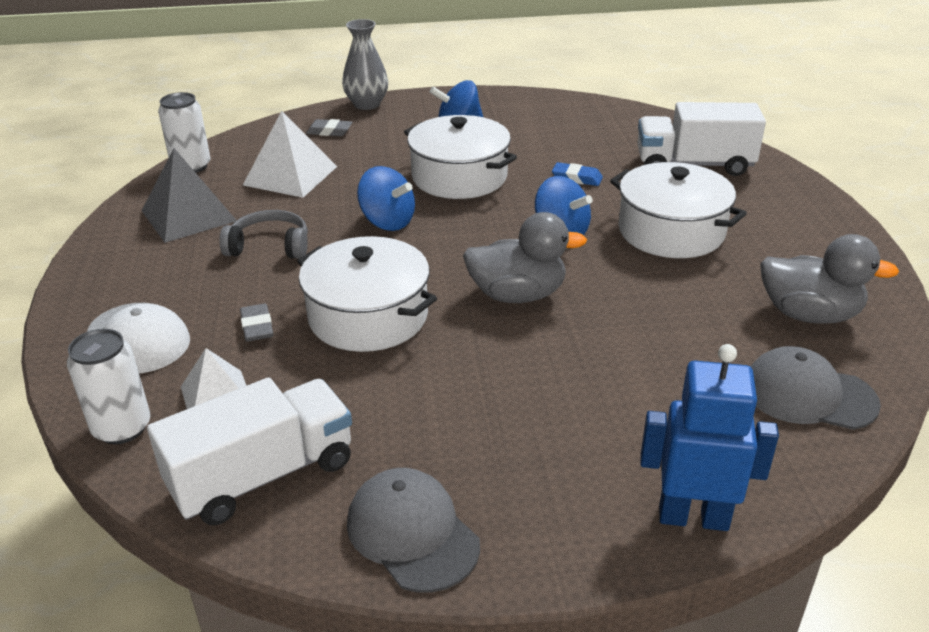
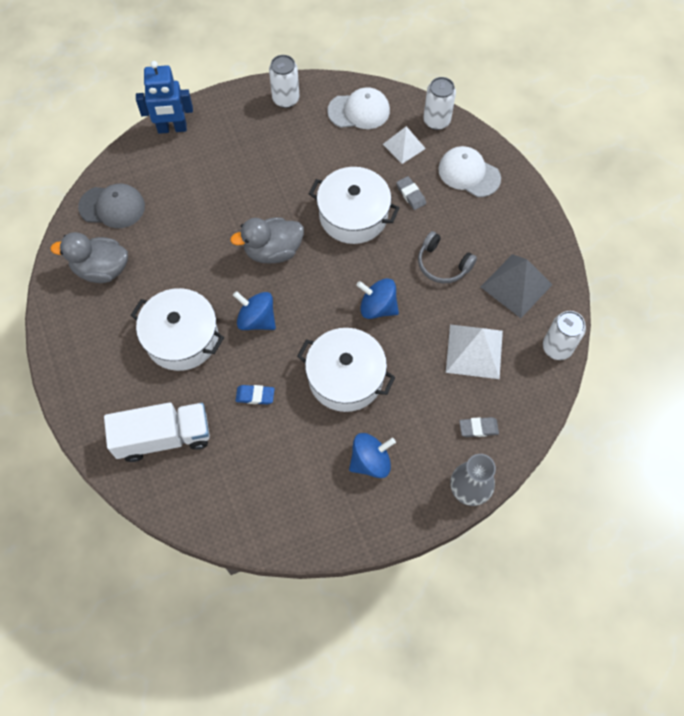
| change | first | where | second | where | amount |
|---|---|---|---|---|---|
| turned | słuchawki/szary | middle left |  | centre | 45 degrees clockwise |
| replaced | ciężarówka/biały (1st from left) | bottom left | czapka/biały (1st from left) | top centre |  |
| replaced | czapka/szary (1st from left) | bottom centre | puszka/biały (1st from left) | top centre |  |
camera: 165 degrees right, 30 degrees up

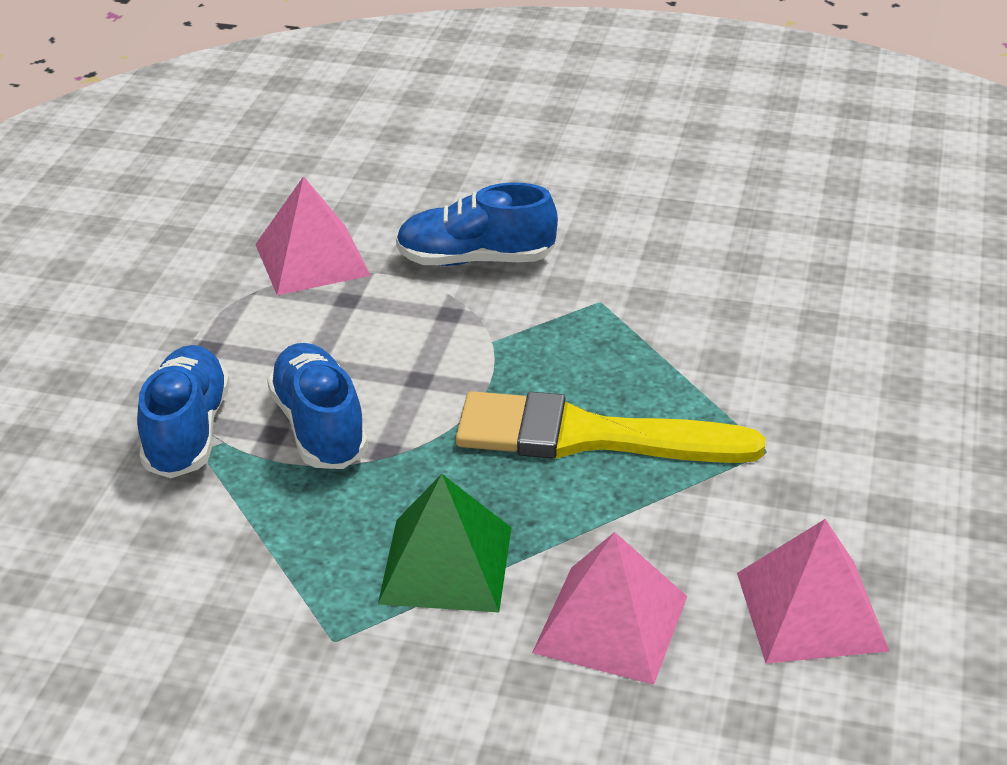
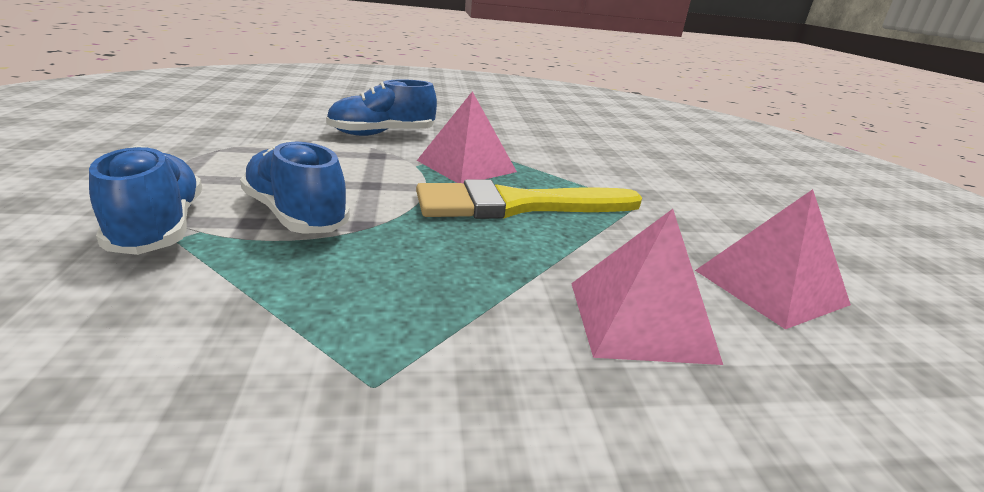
| change | first | where | second | where | amount |
|---|---|---|---|---|---|
| moved | piramida/różowy (1st from left) | top left |  | top centre |  |
| removed | piramida/zielony | bottom centre |  |  |  |
camera: 25 degrees left, 10 degrees down

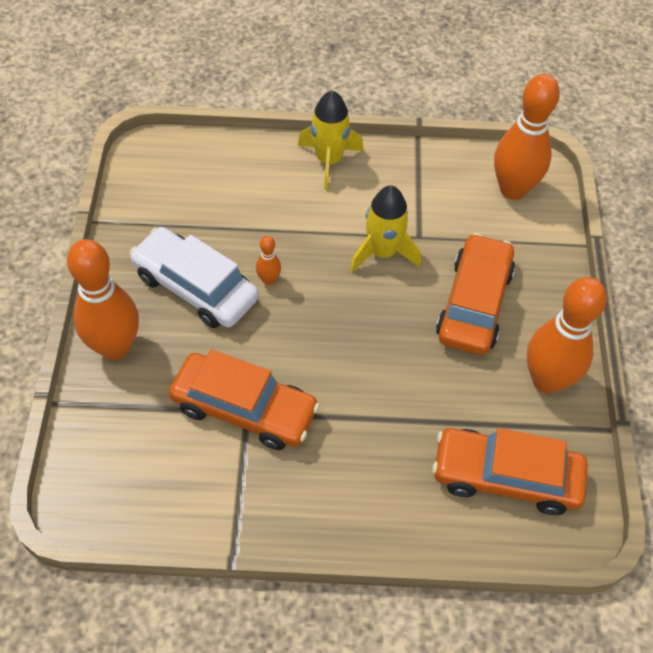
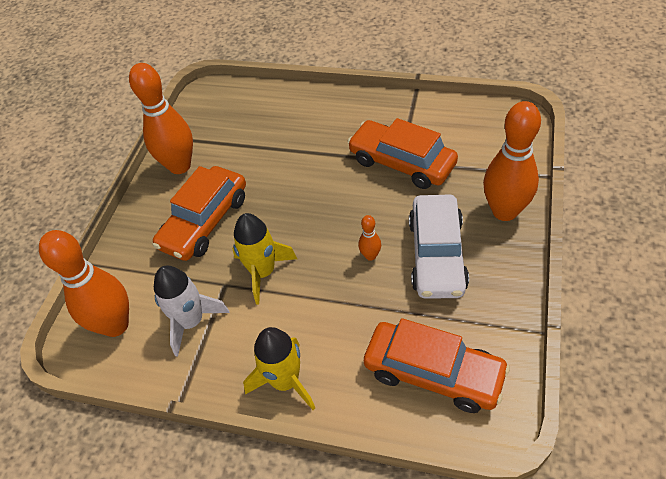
| change | first | where | second | where | amount |
|---|---|---|---|---|---|
| turned | samochód/biały | middle left |  | centre | 45 degrees clockwise |
| moved | samochód/pomarańczowy (3rd from left) | bottom right |  | bottom centre |  |
| added |  |  | rakieta/biały | middle left |  |
camera: 160 degrees left, 5 degrees down

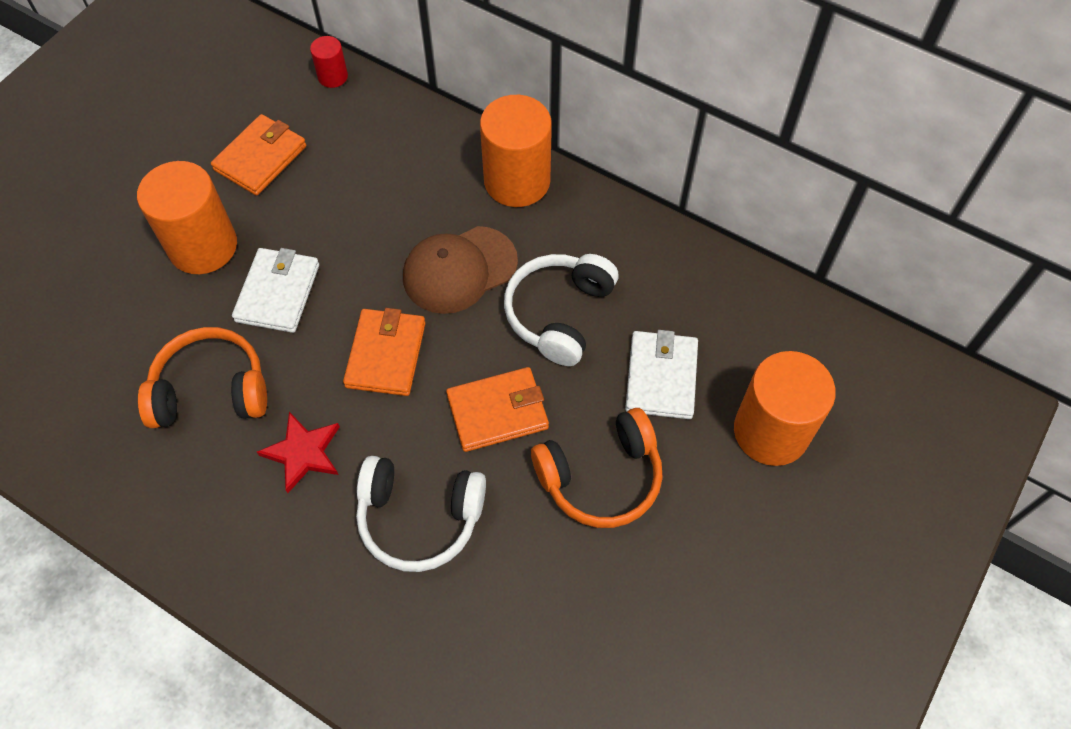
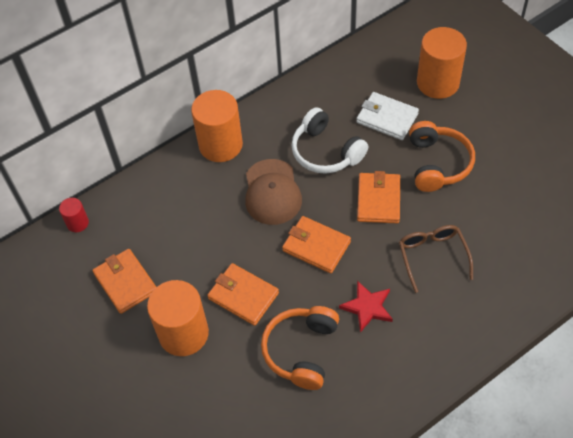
| change | first | where | second | where | amount |
|---|---|---|---|---|---|
| recoloured | portfel/biały (1st from left) | middle left | portfel/pomarańczowy (2nd from left) | bottom centre |  |
| replaced | słuchawki/biały (1st from left) | bottom centre | okulary/brązowy | middle right |  |
camera: 65 degrees left, 5 degrees down

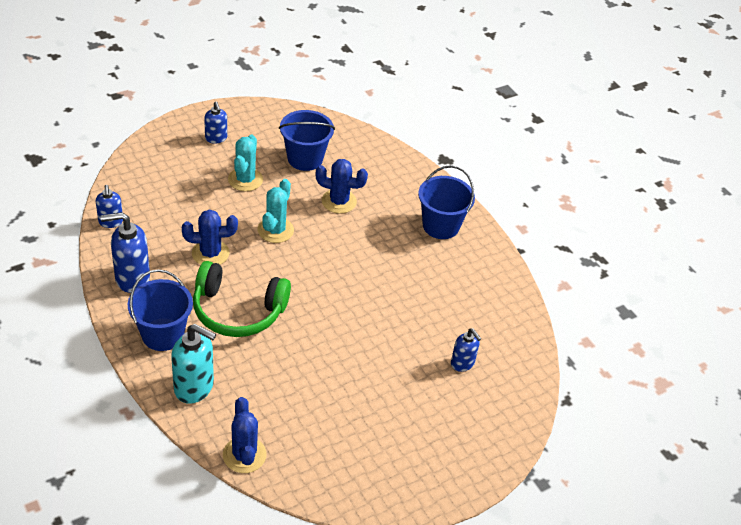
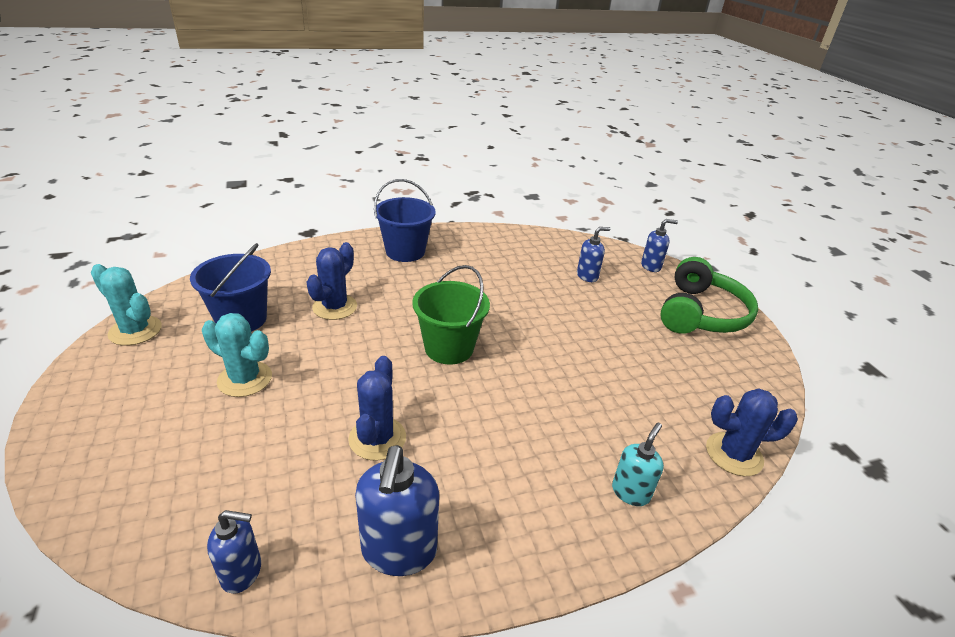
| change | first | where | second | where | amount |
|---|---|---|---|---|---|
| moved | dozownik mydła/niebieski (3rd from left in the first image) | top left | dozownik mydła/niebieski (4th from left) | middle right |  |
| moved | kaktus/turkusowy (2nd from left in the first image) | centre | kaktus/turkusowy (1st from left) | middle left |  |
| moved | słuchawki/zielony | middle left |  | middle right |  |
| removed | wiadro/niebieski (1st from left) | middle left |  |  |  |
| resized | dozownik mydła/turkusowy | bottom left |  | bottom right | x0.60 |
| added |  |  | wiadro/zielony | centre |  |
camera: 75 degrees left, 10 degrees down

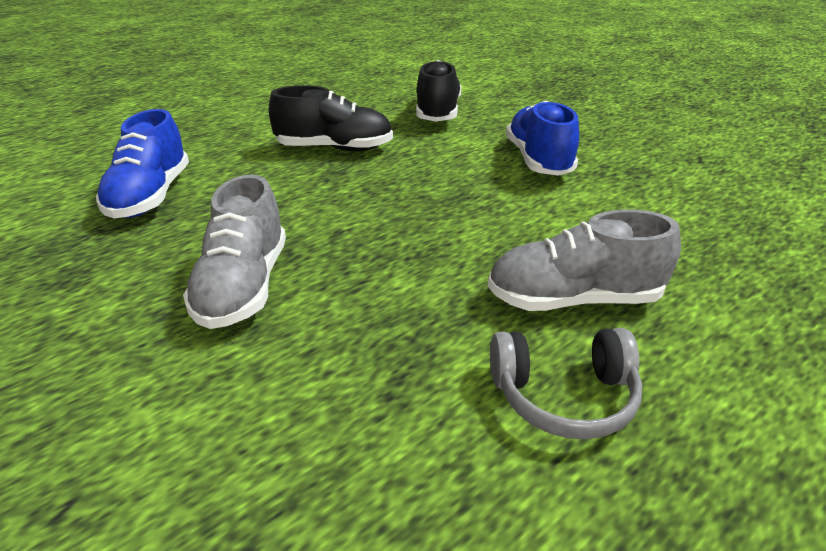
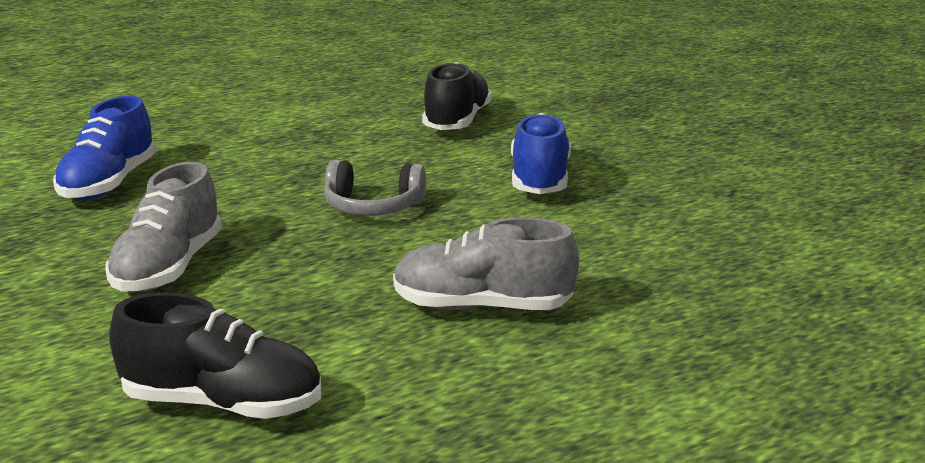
| change | first | where | second | where | amount |
|---|---|---|---|---|---|
| moved | but/czarny (1st from left) | top centre |  | bottom left |  |
| moved | słuchawki/szary | bottom right |  | centre |  |
camera: 10 degrees right, 10 degrees down

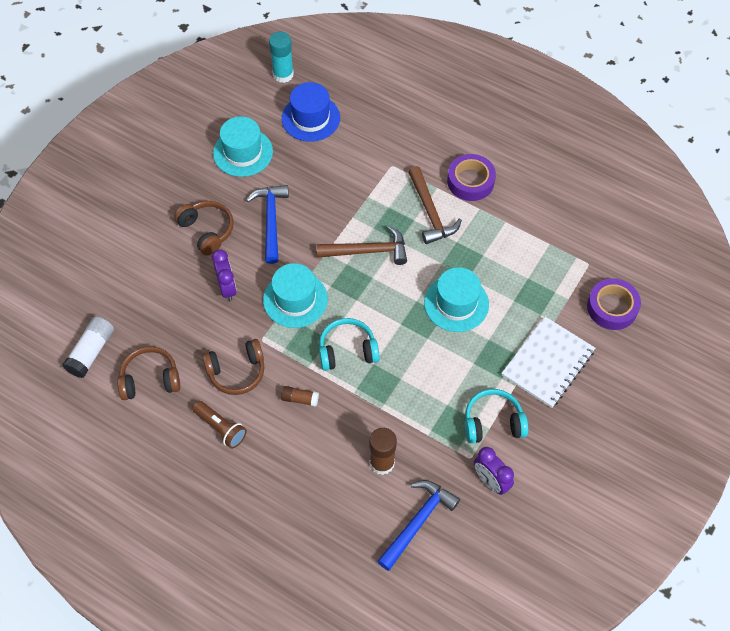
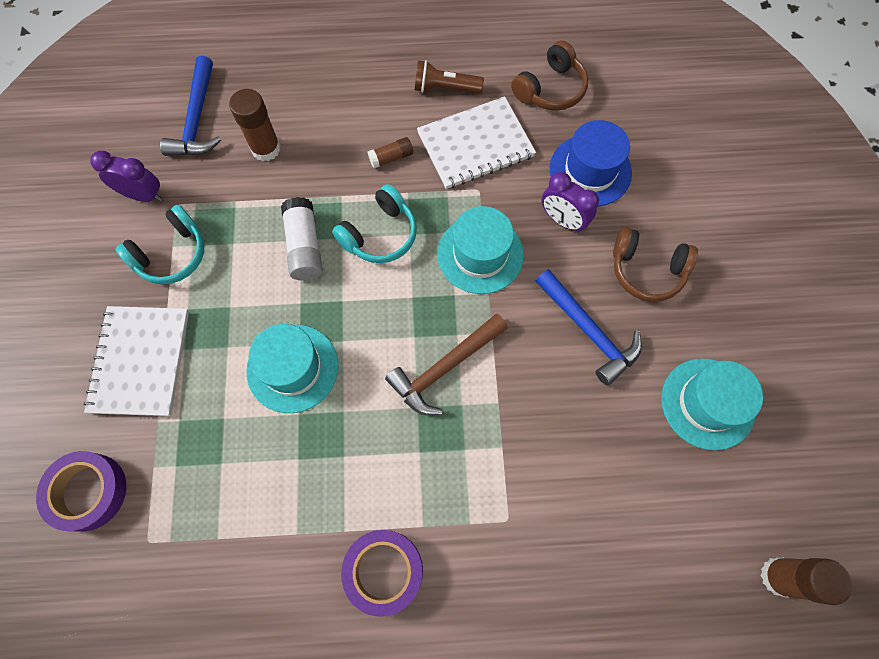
| change | first | where | second | where | amount |
|---|---|---|---|---|---|
| recoloured | klej w sztyfcie/turkusowy | top centre | klej w sztyfcie/brązowy (3rd from left) | bottom right |  |
| moved | kapelusz/niebieski | top centre |  | top right |  |
| removed | młotek/brązowy (2nd from left) | top centre |  |  |  |
| moved | klej w sztyfcie/biały | middle left |  | centre |  |
| replaced | słuchawki/brązowy (3rd from left) | middle left | zeszyt/biały (2nd from left) | top centre |  |
camera: 145 degrees right, 10 degrees up

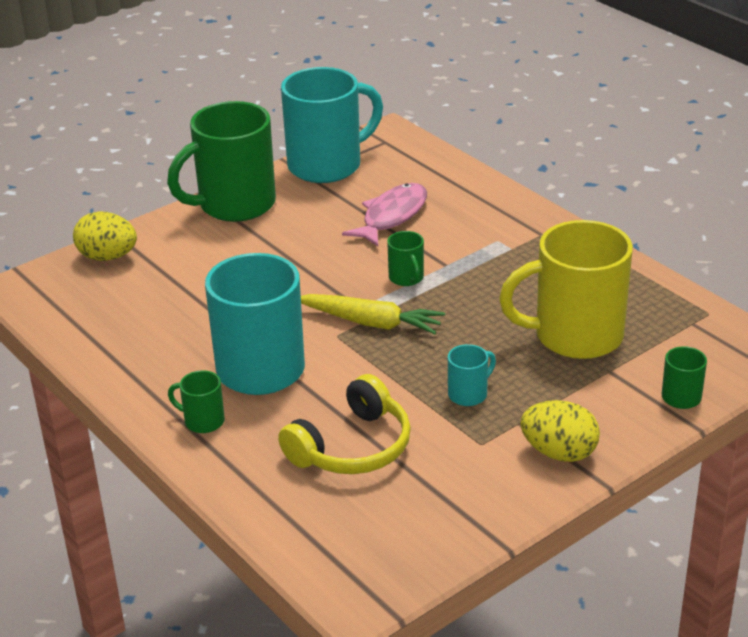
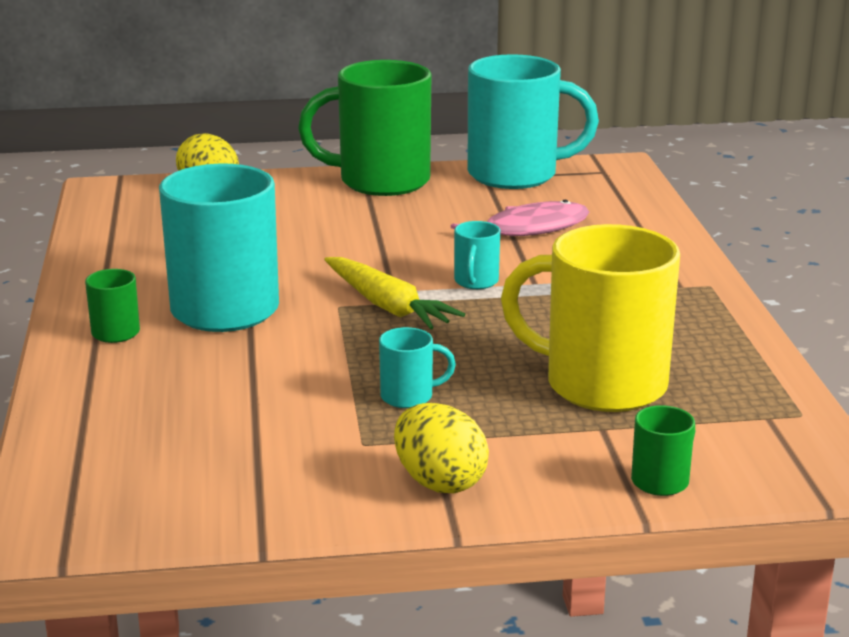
| change | first | where | second | where | amount |
|---|---|---|---|---|---|
| recoloured | kubek/zielony (3rd from left) | centre | kubek/turkusowy (3rd from left) | centre |  |
| removed | słuchawki/żółty | centre |  |  |  |
camera: 30 degrees right, 10 degrees down

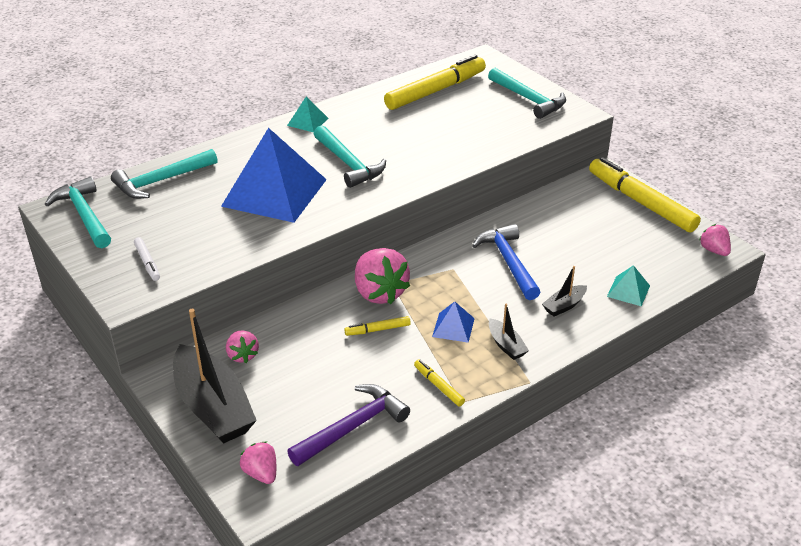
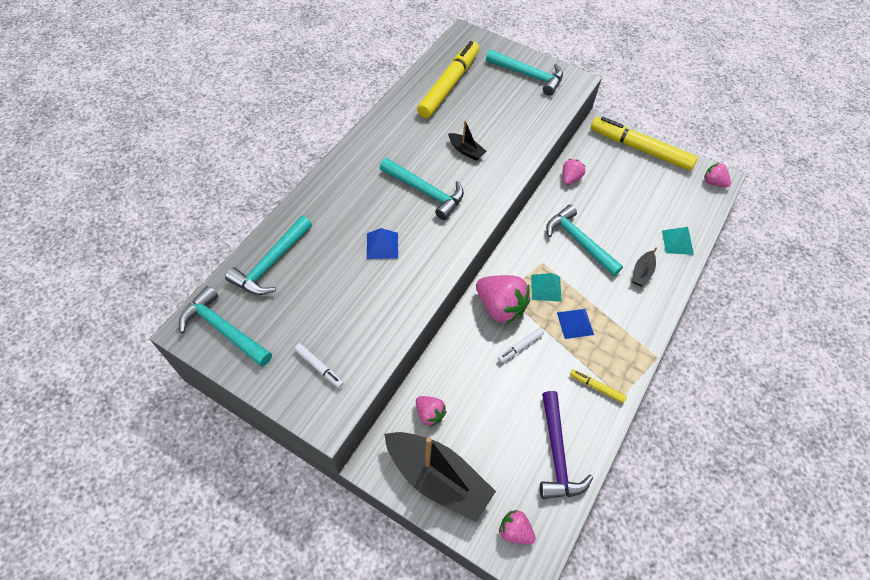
| change | first | where | second | where | amount |
|---|---|---|---|---|---|
| moved | piramida/turkusowy (1st from left) | top centre |  | centre |  |
| resized | piramida/niebieski (1st from left) | top centre |  | centre | x0.43 |
| recoloured | młotek/niebieski | centre | młotek/turkusowy (5th from left) | middle right |  |
| moved | łódka/czarny (2nd from left) | centre |  | top centre |  |
| recoloured | flamaster/żółty (1st from left) | centre | flamaster/biały (2nd from left) | centre |  |
| turned | młotek/fioletowy | bottom centre |  | bottom centre | 150 degrees clockwise |
| added |  |  | truskawka/różowy (4th from left) | top centre |  |
camera: 25 degrees left, 20 degrees up

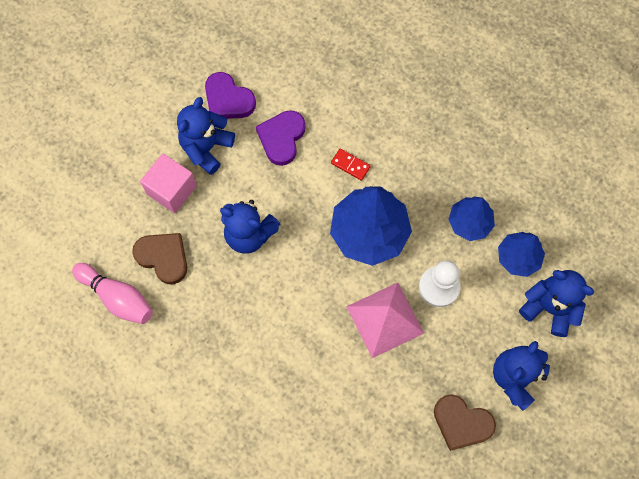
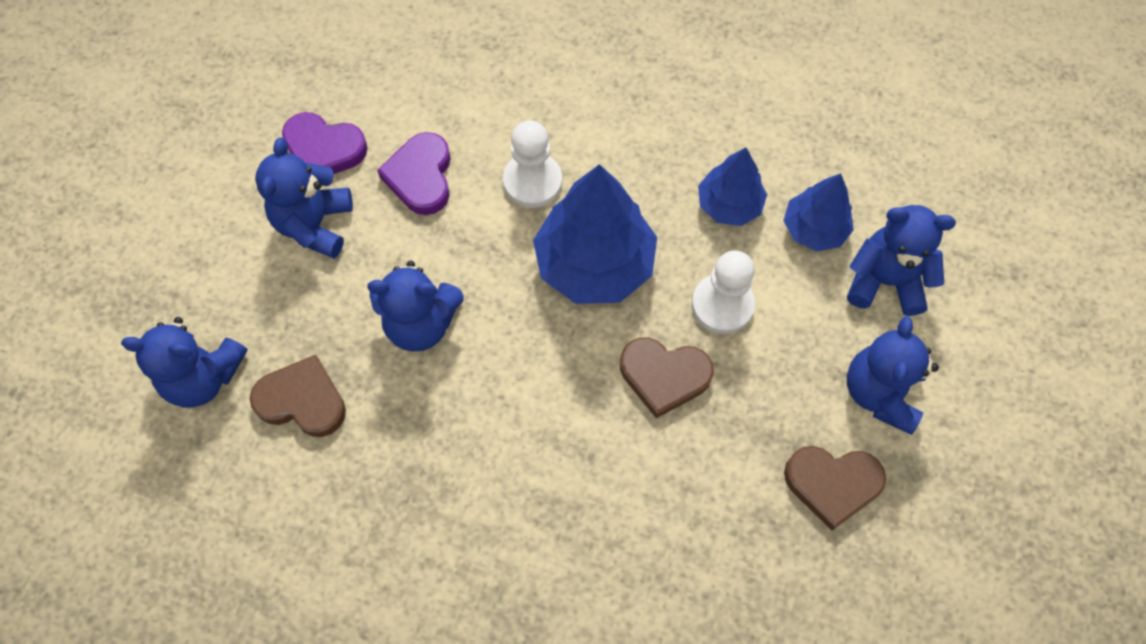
| change | first | where | second | where | amount |
|---|---|---|---|---|---|
| replaced | kostka domina/czerwony | centre | pionek/biały (1st from left) | top centre |  |
| removed | sześcian/różowy | middle left |  |  |  |
| removed | kręgiel/różowy | middle left |  |  |  |
| replaced | piramida/różowy | bottom centre | serce/brązowy (2nd from left) | centre |  |
| added |  |  | miś/niebieski (1st from left) | middle left |  |
camera: 20 degrees left, 5 degrees down

